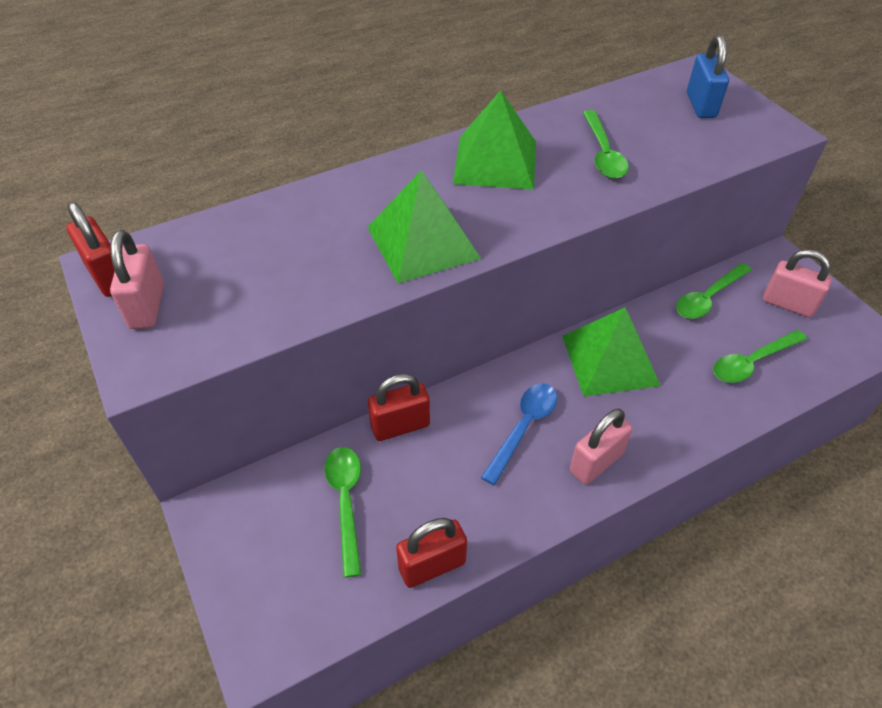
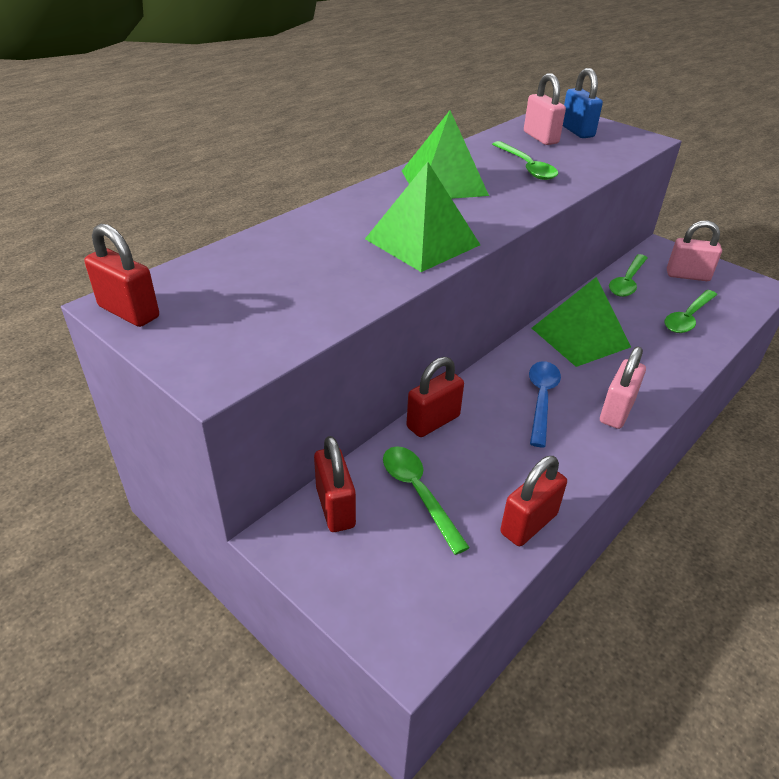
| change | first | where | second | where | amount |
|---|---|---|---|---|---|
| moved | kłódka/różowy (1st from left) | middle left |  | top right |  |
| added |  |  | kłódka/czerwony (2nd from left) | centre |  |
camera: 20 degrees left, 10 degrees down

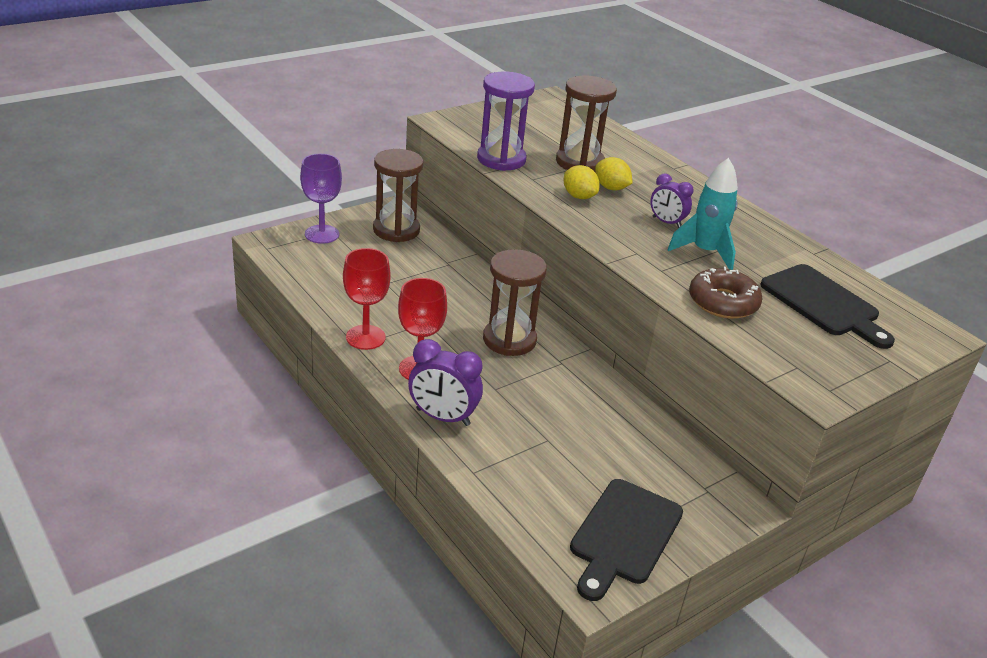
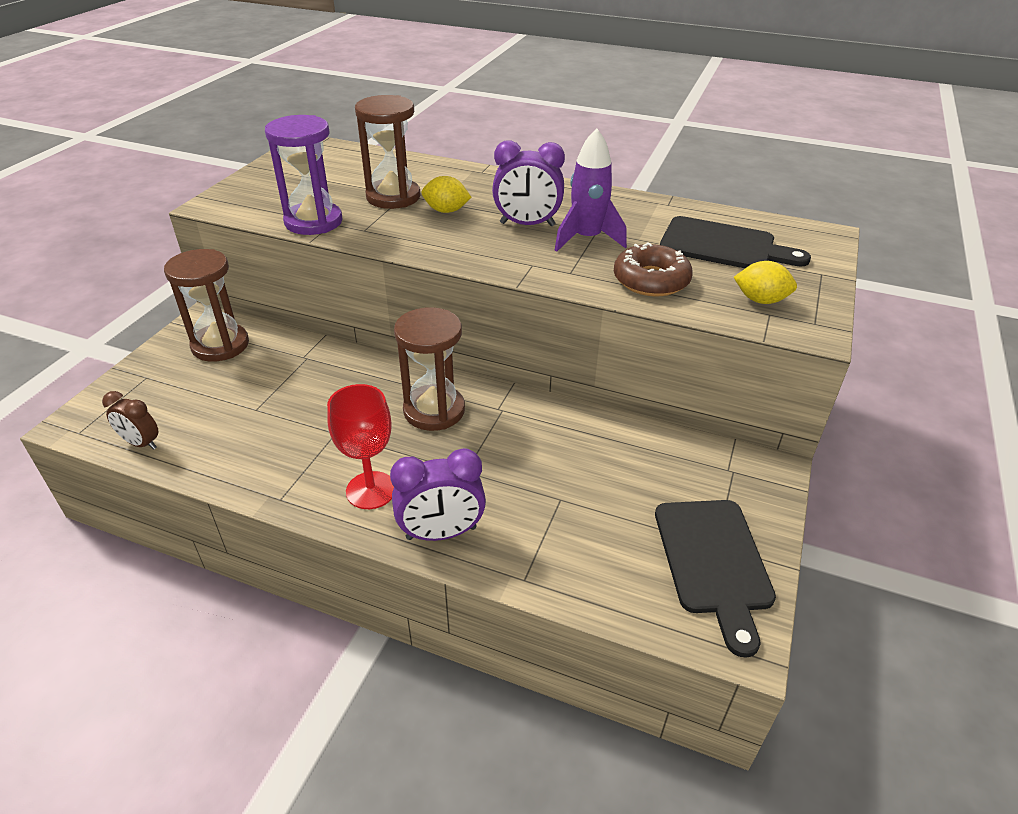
| change | first | where | second | where | amount |
|---|---|---|---|---|---|
| removed | kielich/fioletowy | top left |  |  |  |
| recoloured | rakieta/turkusowy | top right | rakieta/fioletowy | top centre |  |
| moved | cytryna/żółty (1st from left in the first image) | top centre | cytryna/żółty (2nd from left) | middle right |  |
| resized | budzik/fioletowy (2nd from left) | top right |  | top centre | x1.57 |
| removed | kielich/czerwony (1st from left) | centre |  |  |  |
| added |  |  | budzik/brązowy | middle left |  |
camera: 30 degrees left, 5 degrees up

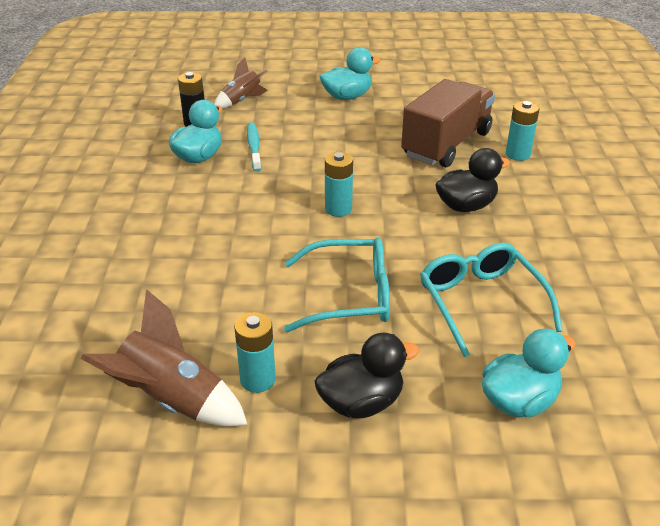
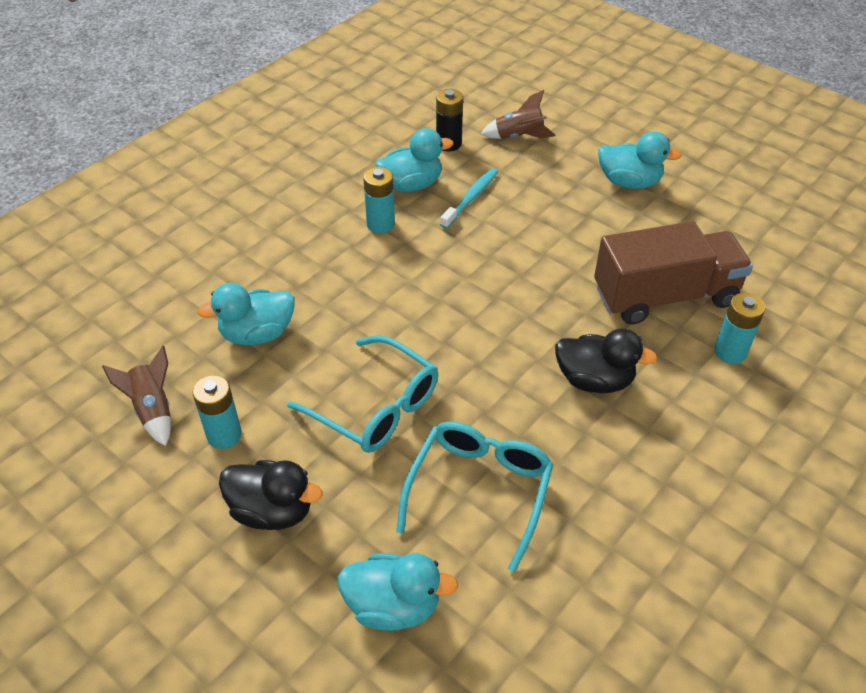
| change | first | where | second | where | amount |
|---|---|---|---|---|---|
| moved | bateria/turkusowy (2nd from left) | centre |  | top centre |  |
| resized | rakieta/brązowy (1st from left) | bottom left |  | middle left | x0.64 |
| added |  |  | kaczka/turkusowy (1st from left) | middle left |  |
camera: 40 degrees right, 10 degrees up

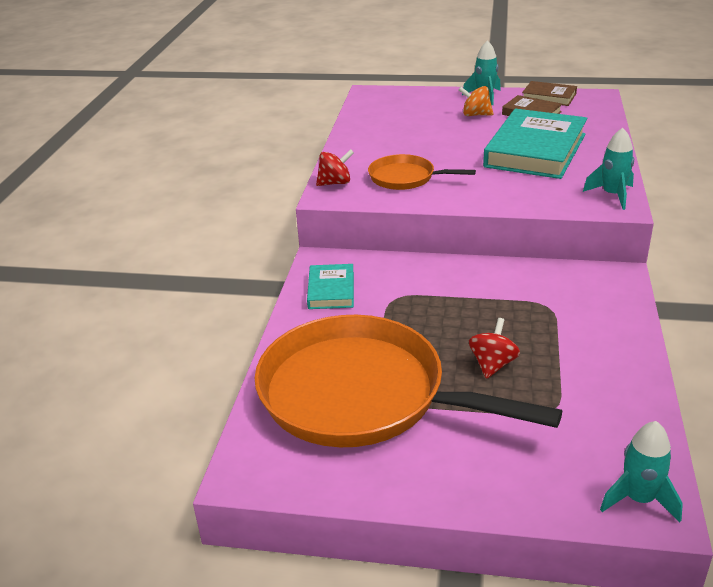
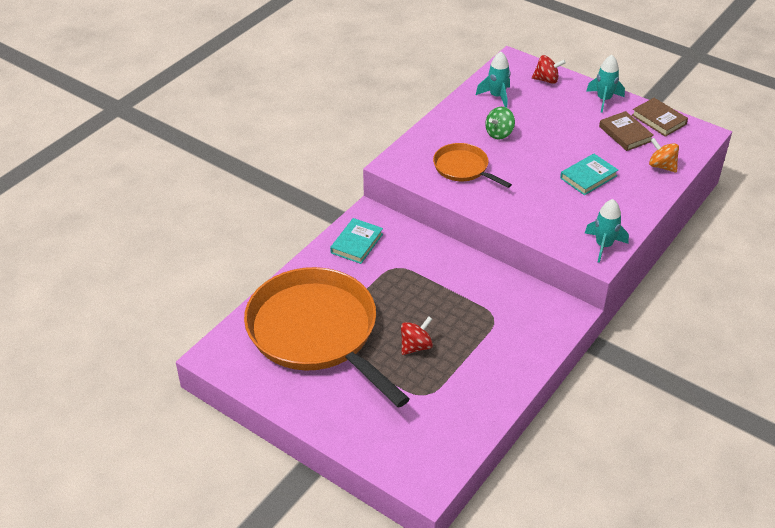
| change | first | where | second | where | amount |
|---|---|---|---|---|---|
| moved | bączek/pomarańczowy | top centre |  | top right |  |
| resized | książka/turkusowy (2nd from left) | top right |  | top right | x0.50 |
| moved | bączek/czerwony (1st from left in the first image) | top centre | bączek/czerwony (2nd from left) | top right |  |
| moved | rakieta/turkusowy (3rd from left in the first image) | bottom right | rakieta/turkusowy (1st from left) | top centre |  |
| added |  |  | bączek/zielony | top centre |  |
camera: 25 degrees right, 10 degrees up

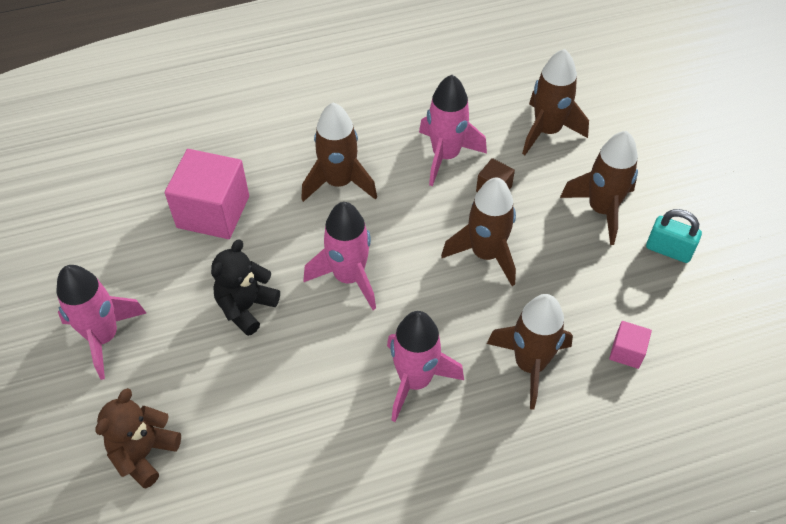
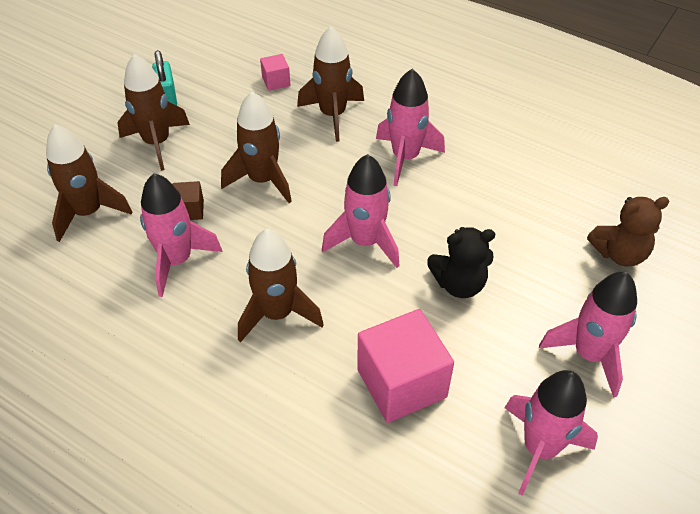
| change | first | where | second | where | amount |
|---|---|---|---|---|---|
| added |  |  | rakieta/różowy (4th from left) | bottom right |  |
camera: 130 degrees left, 5 degrees down

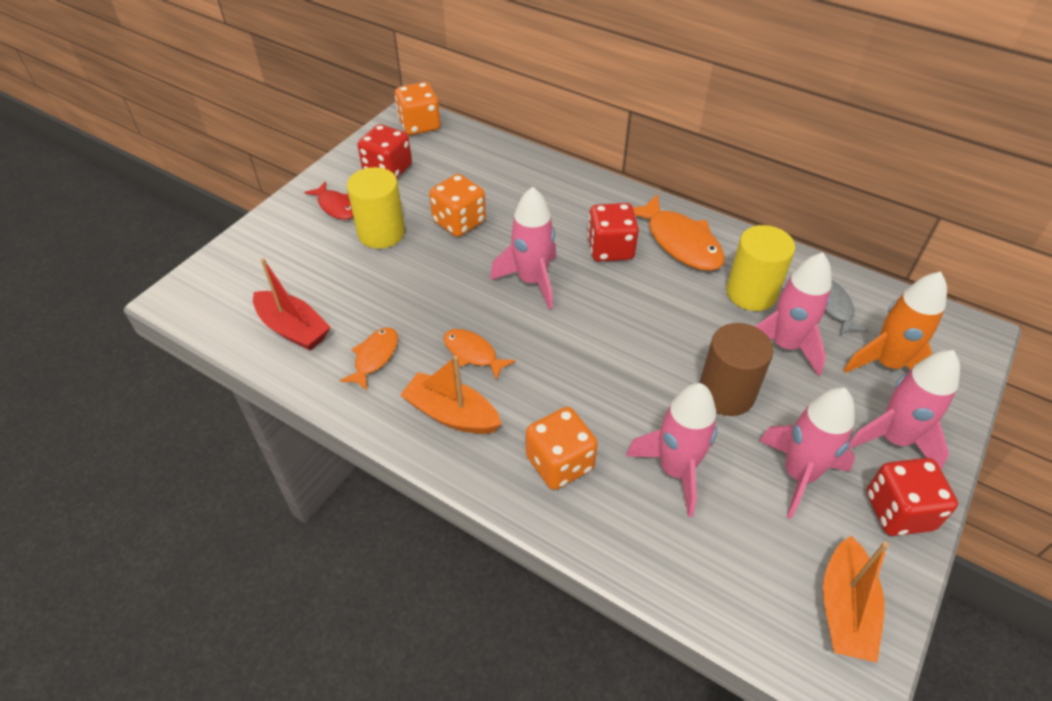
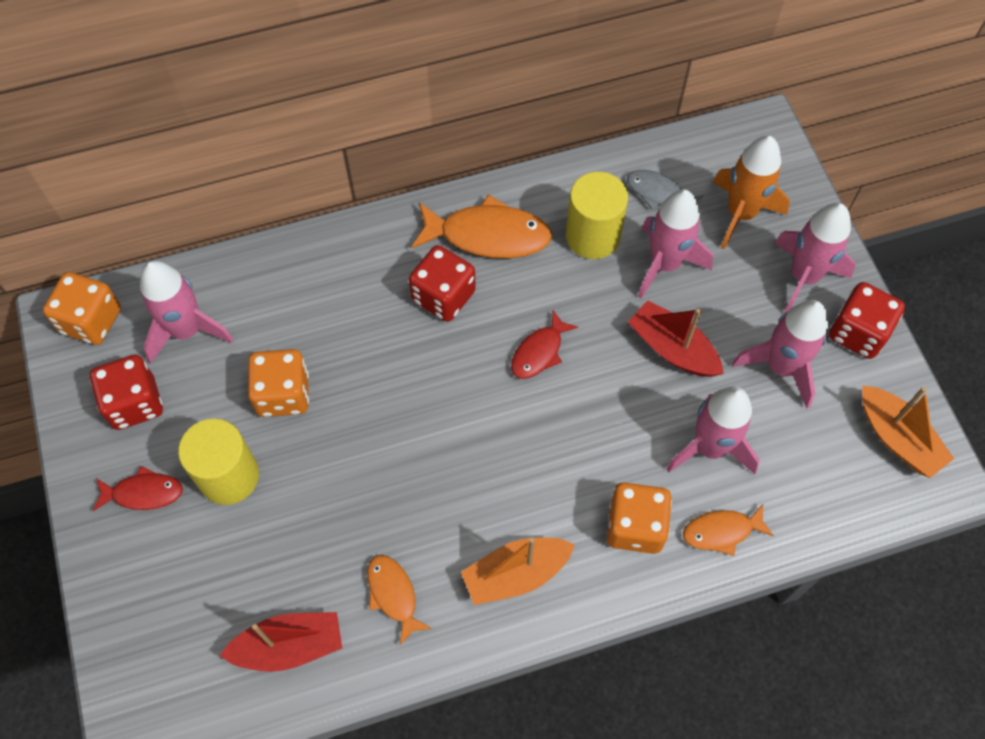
| change | first | where | second | where | amount |
|---|---|---|---|---|---|
| moved | rakieta/różowy (1st from left) | centre |  | middle left |  |
| replaced | walec/brązowy | middle right | łódka/czerwony (2nd from left) | middle right |  |
| moved | ryba/pomarańczowy (2nd from left in the first image) | centre | ryba/pomarańczowy (3rd from left) | bottom right |  |
| added |  |  | ryba/czerwony (2nd from left) | centre |  |
camera: 50 degrees left, 15 degrees up

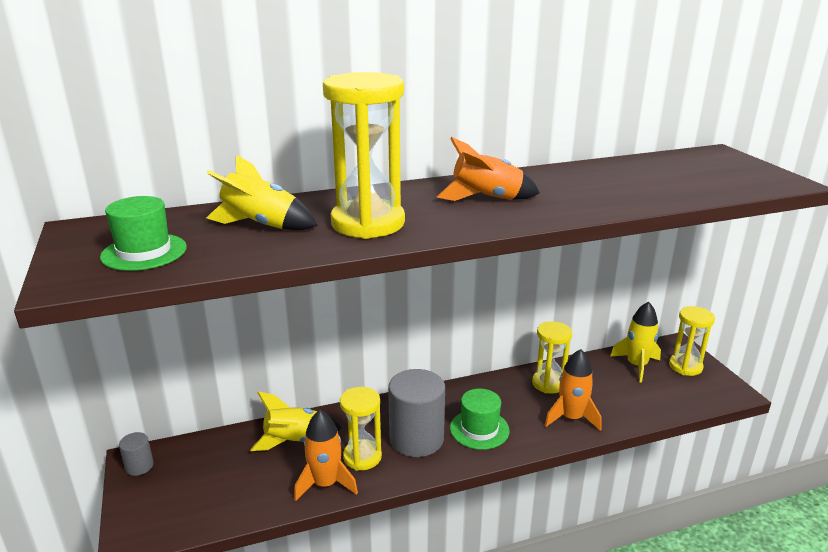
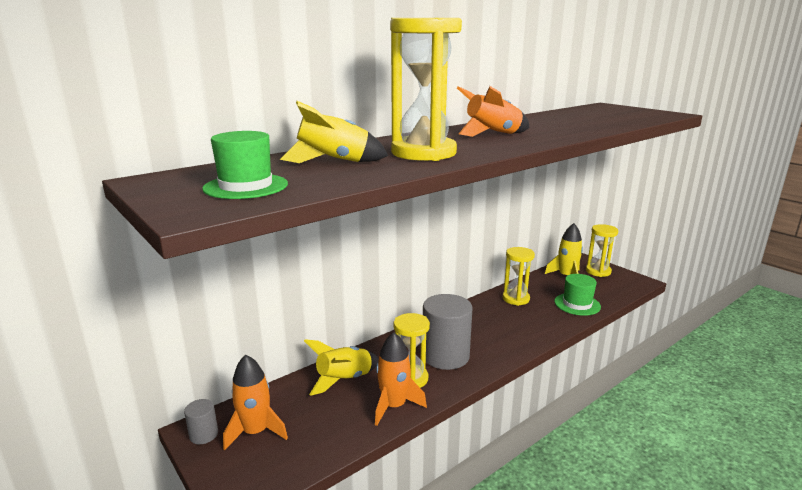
| change | first | where | second | where | amount |
|---|---|---|---|---|---|
| moved | rakieta/pomarańczowy (3rd from left in the first image) | bottom right | rakieta/pomarańczowy (1st from left) | bottom left |  |
| moved | kapelusz/zielony (2nd from left) | bottom centre |  | middle right |  |
camera: 20 degrees left, 5 degrees down

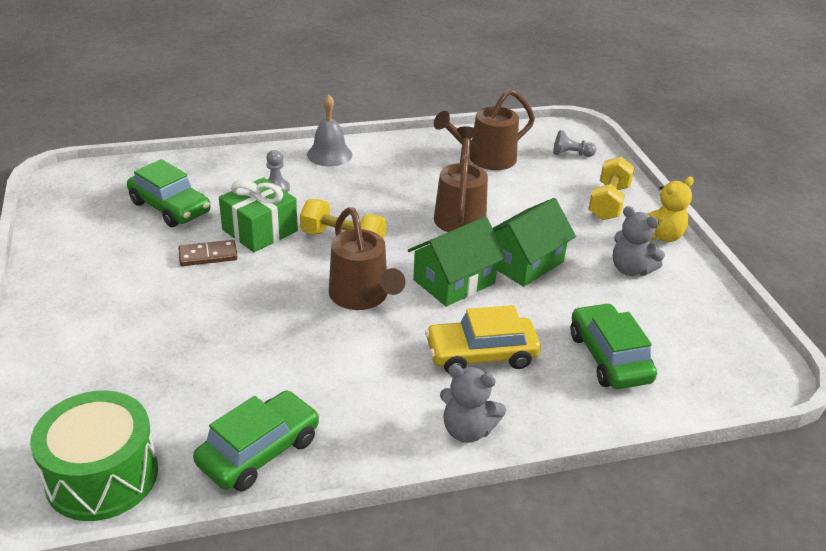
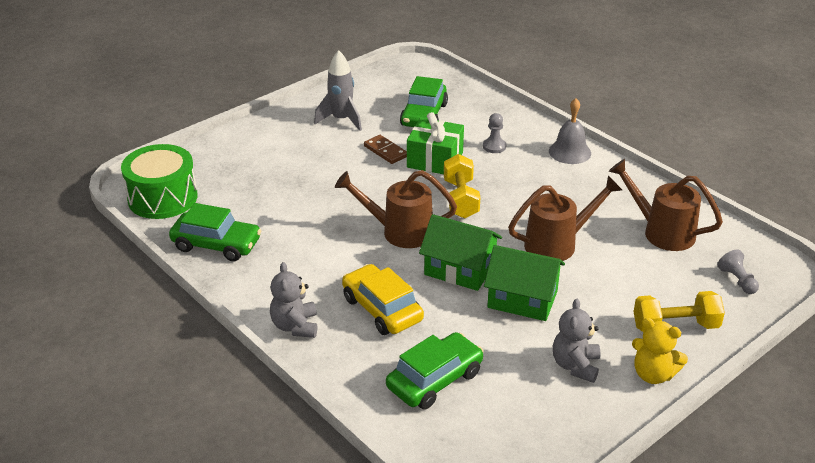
| change | first | where | second | where | amount |
|---|---|---|---|---|---|
| turned | konewka/brązowy (1st from left) | centre |  | centre | 60 degrees clockwise |
| added |  |  | rakieta/szary | top centre |  |
camera: 65 degrees right, 0 degrees up

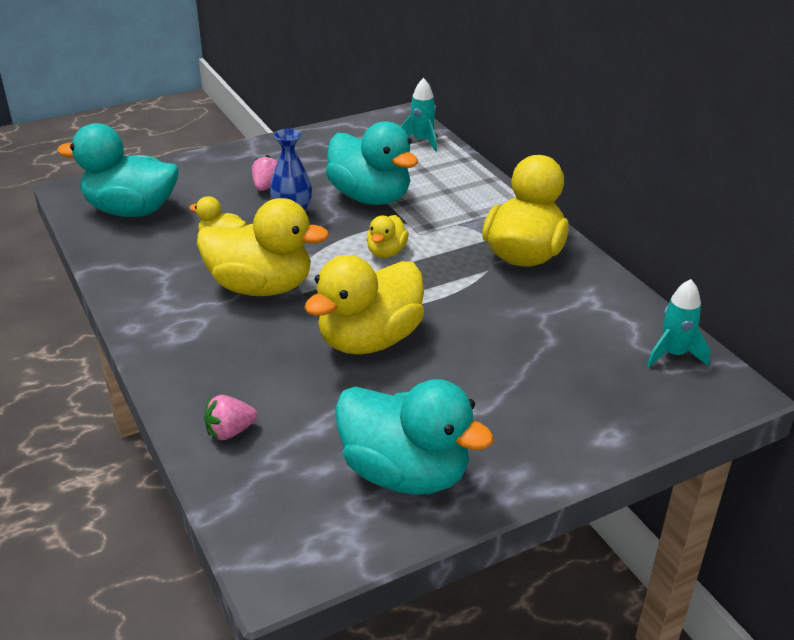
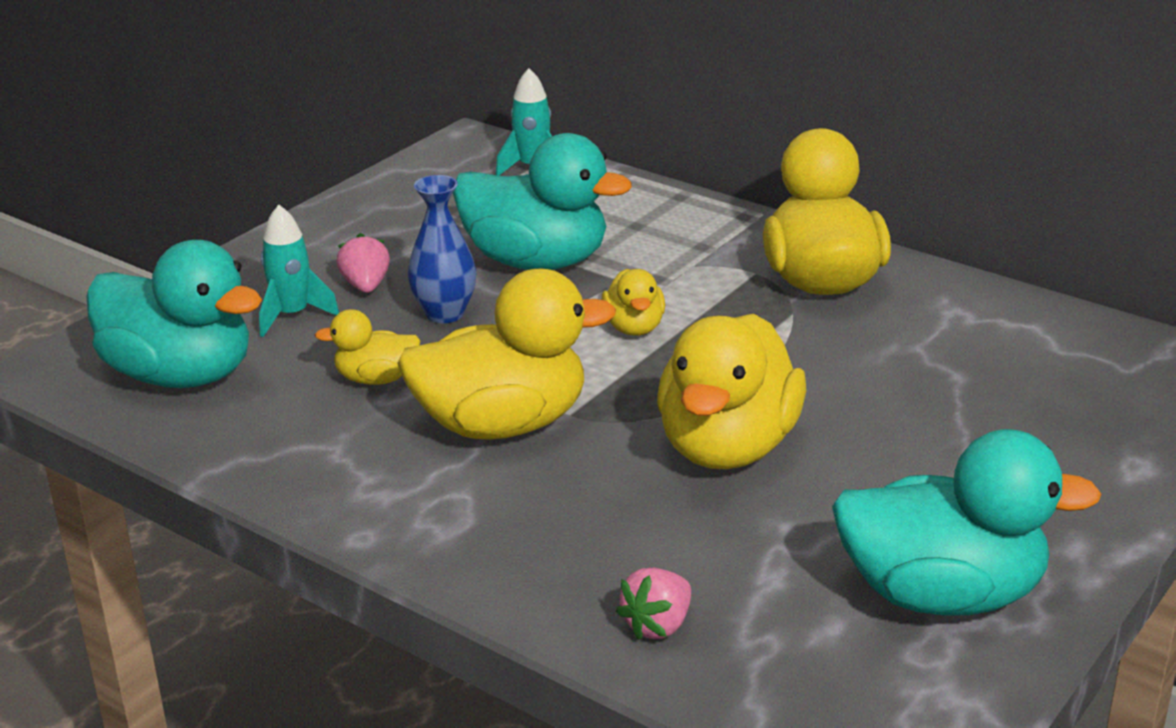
| change | first | where | second | where | amount |
|---|---|---|---|---|---|
| turned | kaczka/turkusowy (1st from left) | top left |  | middle left | 135 degrees counterclockwise |
| moved | rakieta/turkusowy (2nd from left in the first image) | middle right | rakieta/turkusowy (1st from left) | middle left |  |
camera: 25 degrees left, 5 degrees down

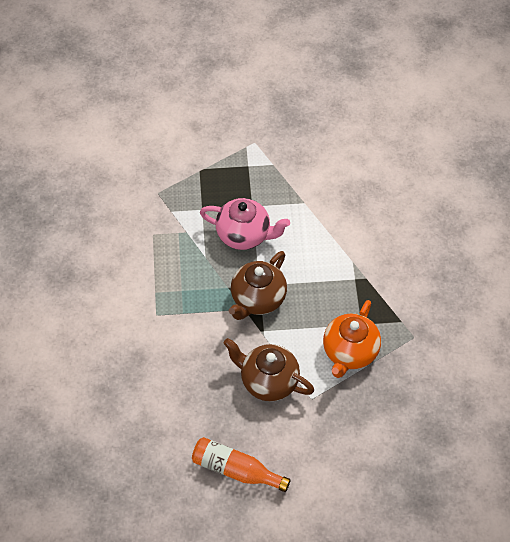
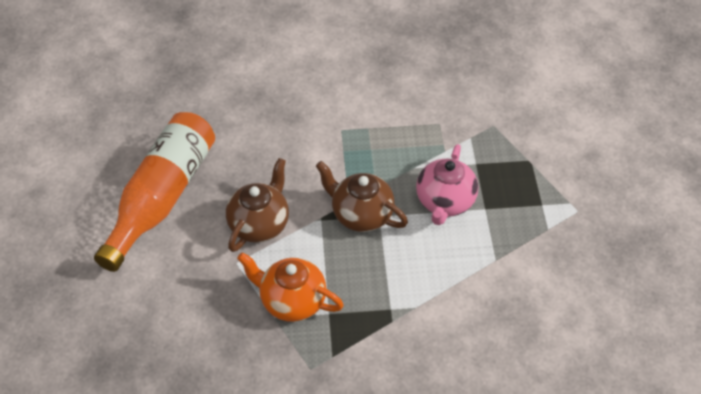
| change | first | where | second | where | amount |
|---|---|---|---|---|---|
| resized | butelka/pomarańczowy | bottom centre |  | middle left | x1.80 |
camera: 90 degrees right, 5 degrees down

